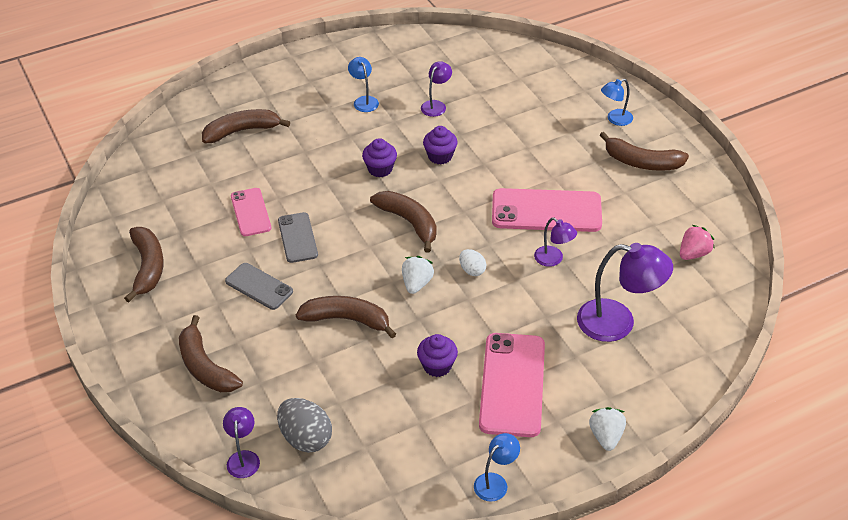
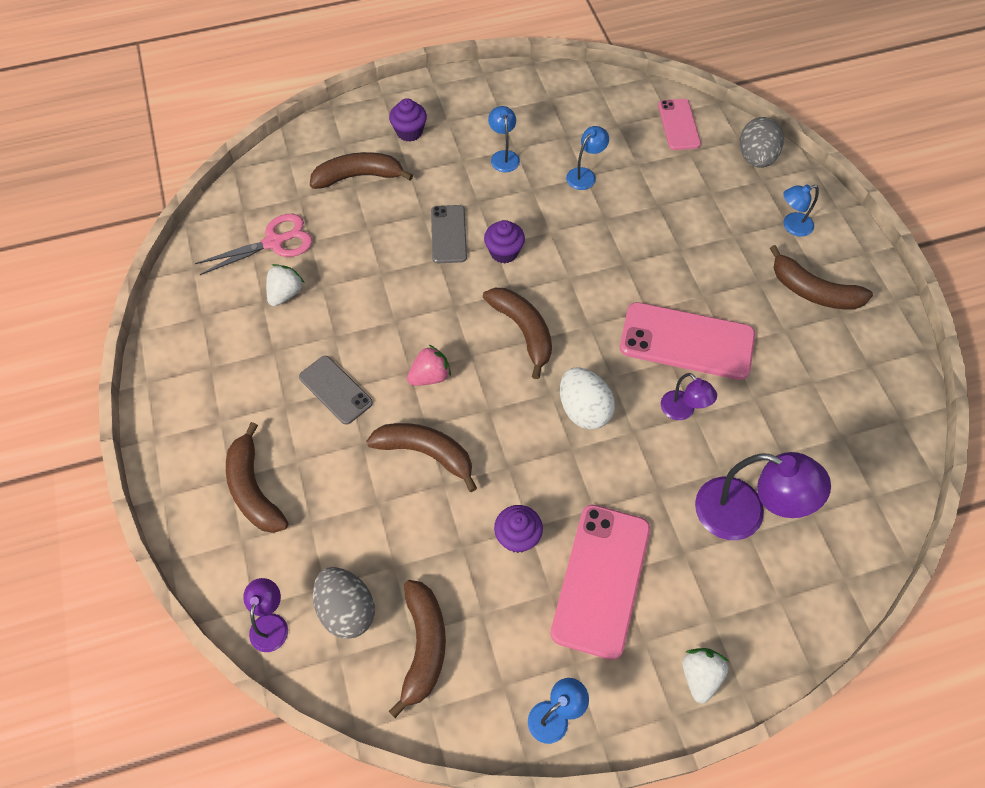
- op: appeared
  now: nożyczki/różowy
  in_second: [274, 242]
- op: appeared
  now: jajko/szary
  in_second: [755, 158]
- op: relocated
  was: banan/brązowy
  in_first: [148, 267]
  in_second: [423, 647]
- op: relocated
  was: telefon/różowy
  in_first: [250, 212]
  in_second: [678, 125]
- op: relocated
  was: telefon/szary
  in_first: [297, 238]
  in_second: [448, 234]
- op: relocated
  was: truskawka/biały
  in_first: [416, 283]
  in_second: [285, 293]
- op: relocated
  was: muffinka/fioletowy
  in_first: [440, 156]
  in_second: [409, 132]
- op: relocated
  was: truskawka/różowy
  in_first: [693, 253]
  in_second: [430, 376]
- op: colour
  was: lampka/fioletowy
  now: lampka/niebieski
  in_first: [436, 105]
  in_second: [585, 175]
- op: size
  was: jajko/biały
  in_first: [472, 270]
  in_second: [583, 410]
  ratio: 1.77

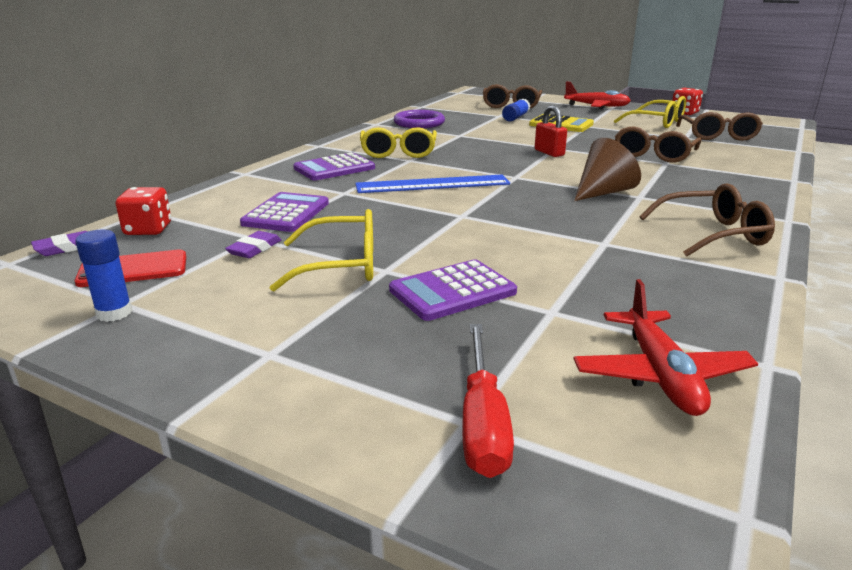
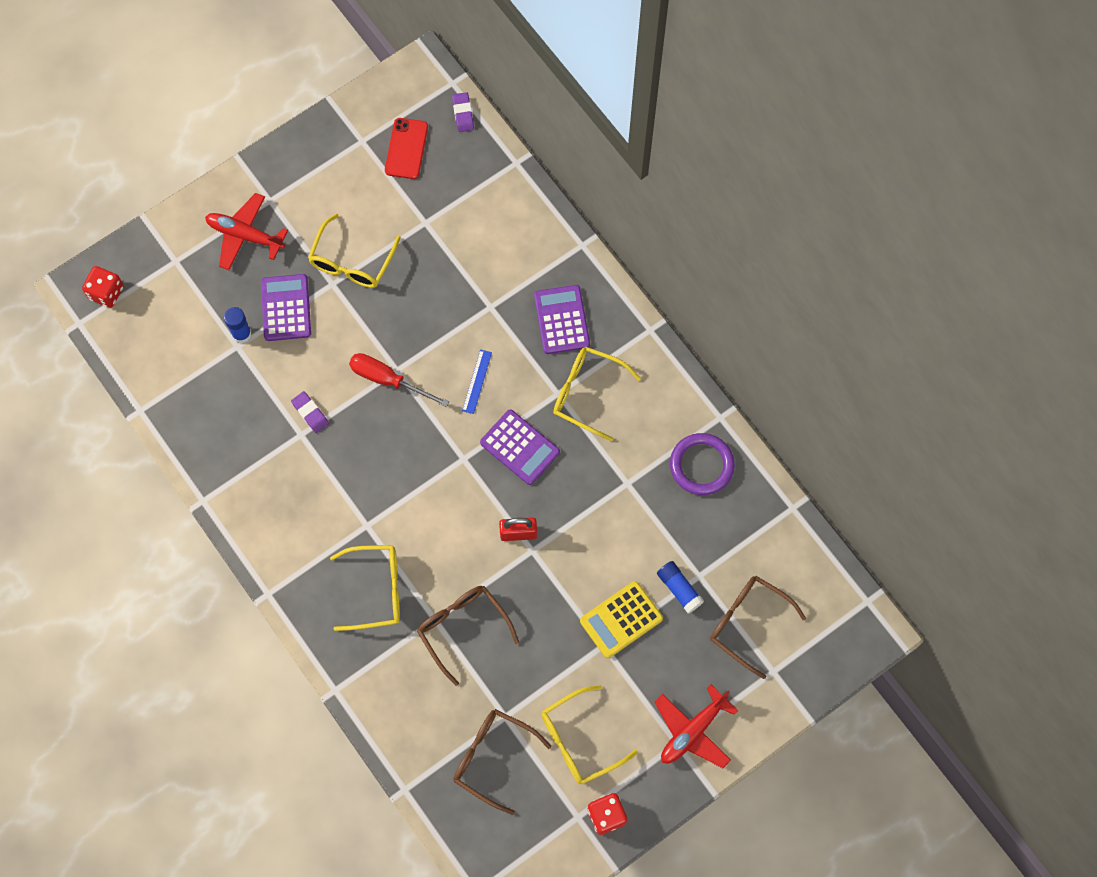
- op: missing
  was: stożek/brązowy
  in_first: [603, 192]
- op: missing
  was: okulary/brązowy
  in_first: [712, 234]
- op: appeared
  now: okulary/żółty
  in_second: [375, 590]
- op: relocated
  was: klej w sztyfcie/niebieski
  in_first: [114, 313]
  in_second: [241, 334]
- op: relocated
  was: kostka do gry/czerwony
  in_first: [148, 230]
  in_second: [106, 292]
- op: relocated
  was: gumka do mazania/fioletowy
  in_first: [254, 249]
  in_second: [310, 413]
- op: relocated
  was: kalkulator/fioletowy
  in_first: [286, 213]
  in_second: [520, 447]
- op: relocated
  was: śrubokręt/czerwony
  in_first: [482, 423]
  in_second: [387, 380]
- op: relocated
  was: samolot/czerwony
  in_first: [660, 375]
  in_second: [245, 235]
- op: size
  was: linijka/niebieski
  in_first: [432, 184]
  in_second: [477, 381]
  ratio: 0.49

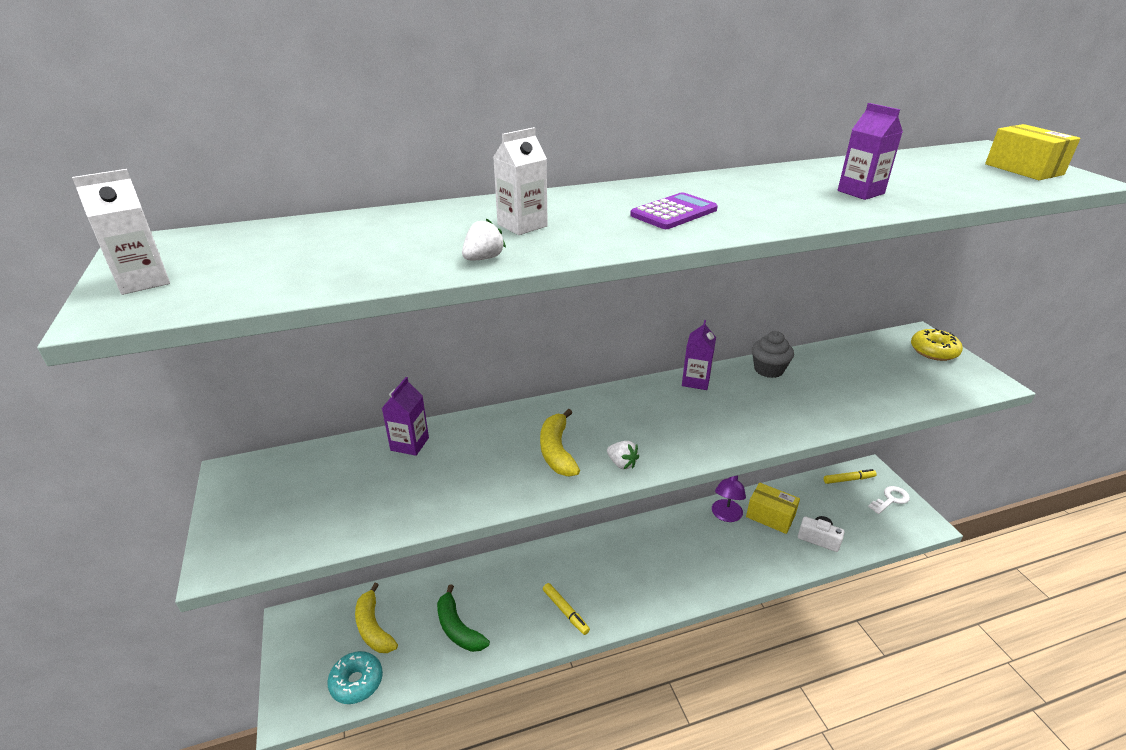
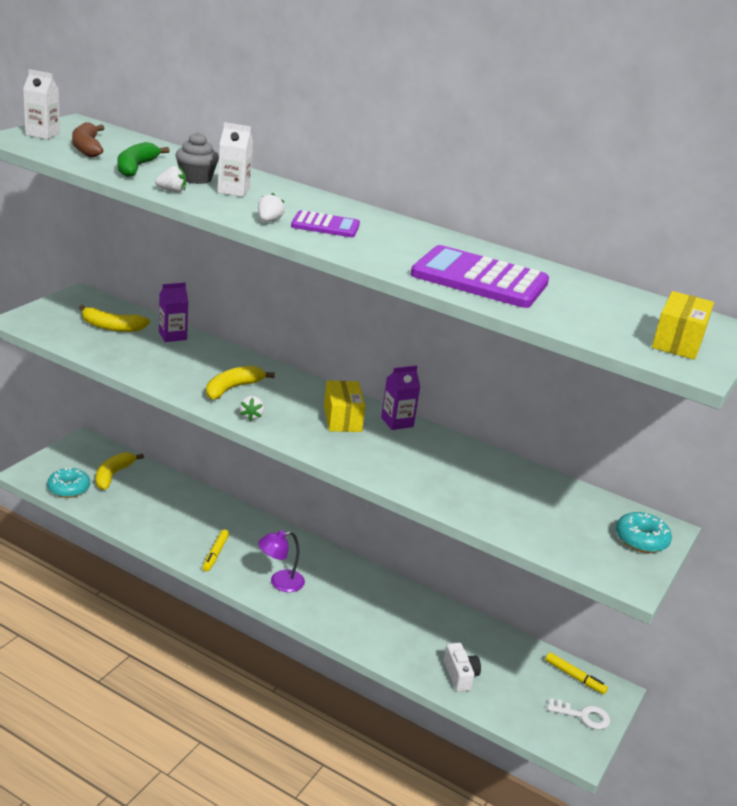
- op: appeared
  now: banan/brązowy
  in_second: [87, 148]
- op: appeared
  now: banan/żółty
  in_second: [112, 327]
- op: appeared
  now: truskawka/biały
  in_second: [269, 221]
- op: relocated
  was: banan/zielony
  in_first: [458, 628]
  in_second: [136, 167]
- op: relocated
  was: lampka/fioletowy
  in_first: [726, 516]
  in_second: [280, 582]
- op: relocated
  was: pudełko/żółty
  in_first: [770, 516]
  in_second: [342, 419]
- op: relocated
  was: muffinka/szary
  in_first: [768, 370]
  in_second: [196, 179]
- op: exchanged
  was: karton mleka/fioletowy
  now: kalkulator/fioletowy
  in_first: [860, 192]
  in_second: [479, 279]
- op: colour
  was: donut/żółty
  now: donut/turkusowy
  in_first: [933, 351]
  in_second: [641, 540]

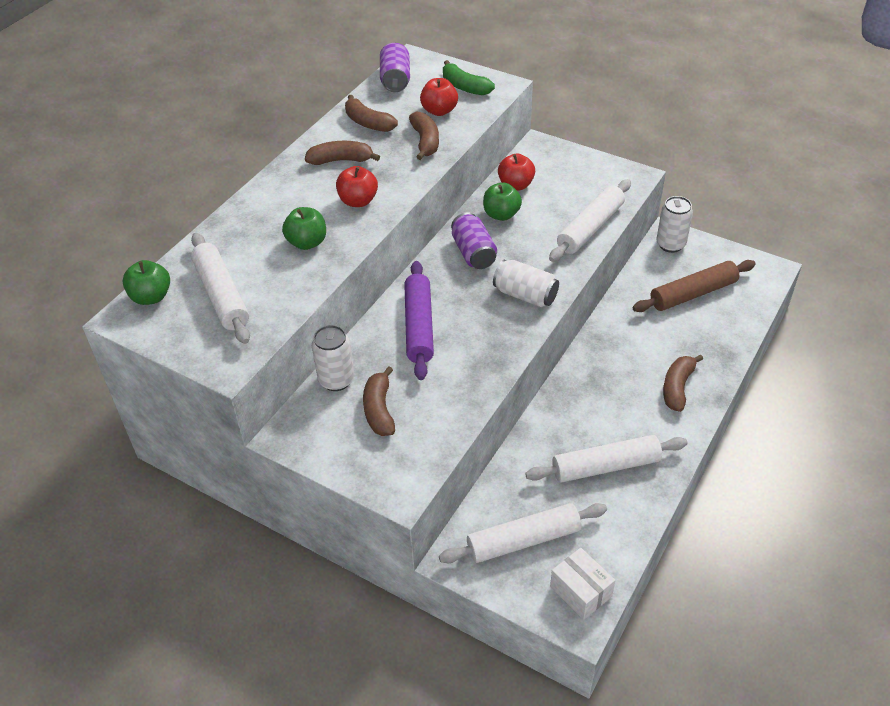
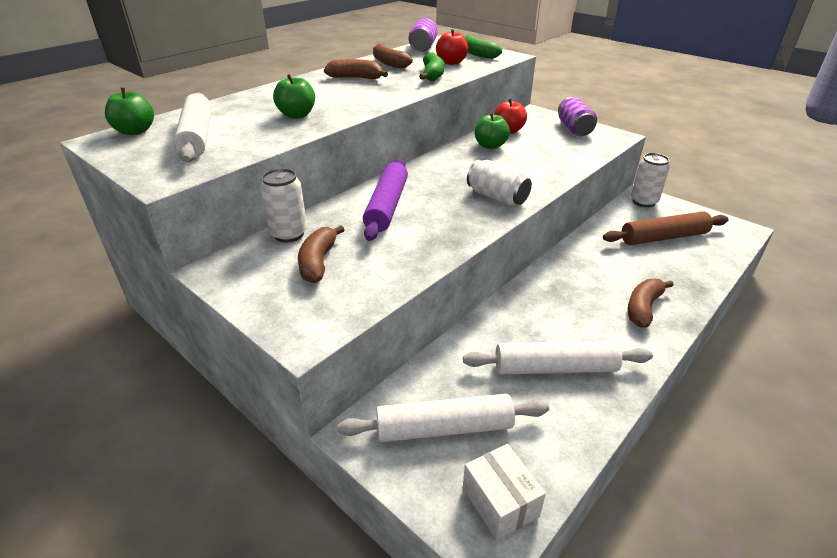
- op: missing
  was: jabłko/czerwony
  in_first: [358, 201]
- op: missing
  was: wałek do ciasta/biały
  in_first: [590, 228]
- op: relocated
  was: puszka/fioletowy
  in_first: [473, 253]
  in_second: [574, 129]
- op: colour
  was: banan/brązowy
  now: banan/zielony
  in_first: [425, 142]
  in_second: [432, 75]

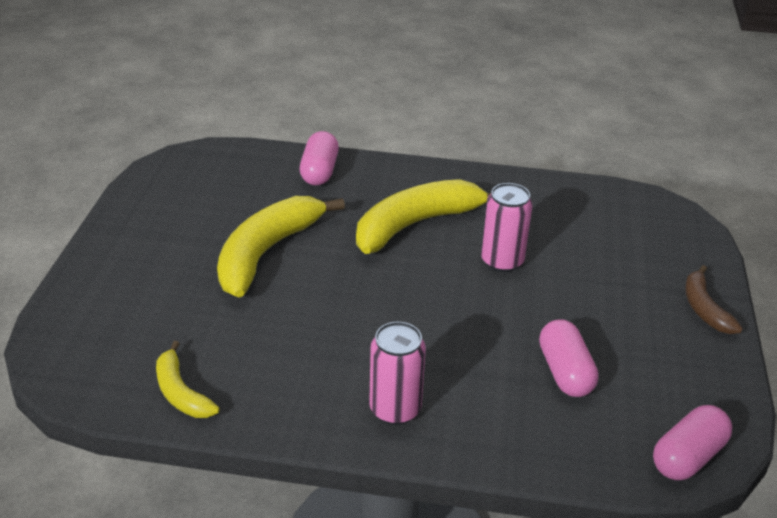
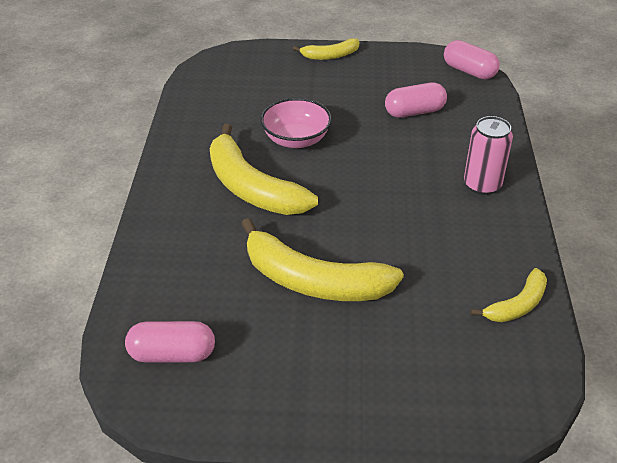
- op: relocated
  was: kapsułka/różowy
  in_first: [319, 171]
  in_second: [172, 354]
- op: exchanged
  was: puszka/różowy
  now: miska/różowy
  in_first: [502, 261]
  in_second: [296, 139]
- op: colour
  was: banan/brązowy
  now: banan/żółty
  in_first: [704, 309]
  in_second: [330, 56]

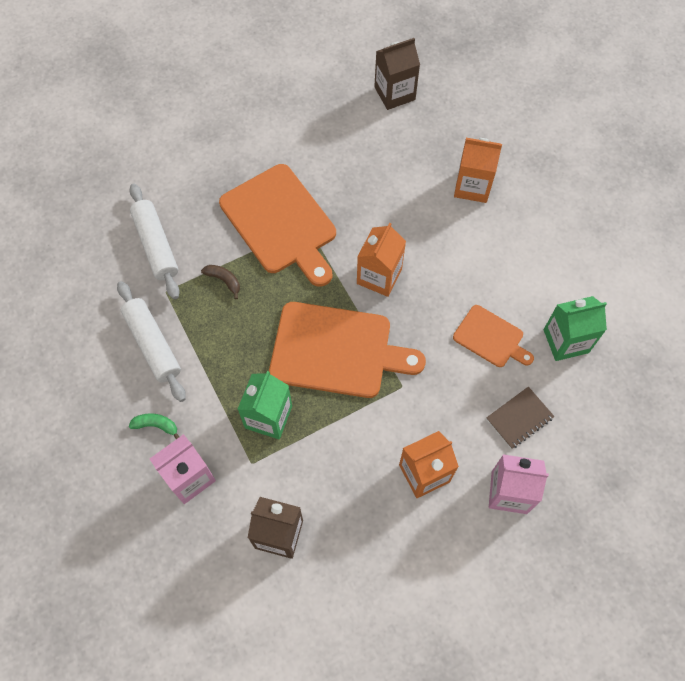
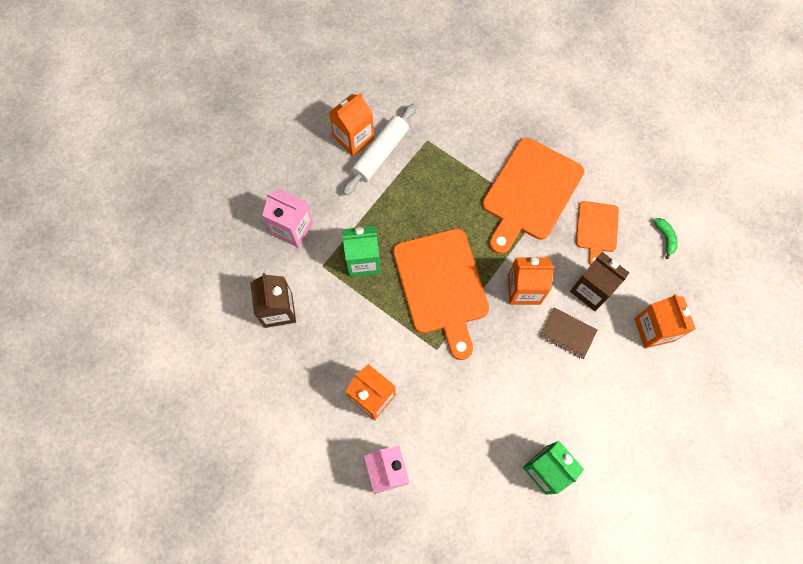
- op: missing
  was: wałek do ciasta/biały
  in_first: [156, 245]
- op: missing
  was: banan/brązowy
  in_first: [224, 280]
- op: appeared
  now: karton mleka/pomarańczowy
  in_second: [354, 138]
- op: relocated
  was: banan/zielony
  in_first: [156, 425]
  in_second: [665, 238]
- op: relocated
  was: karton mleka/brązowy
  in_first: [394, 93]
  in_second: [591, 290]
- op: relocated
  was: deska do krojenia/pomarańczowy
  in_first: [491, 338]
  in_second: [596, 229]
- op: relocated
  was: zeszyt/brązowy
  in_first: [519, 418]
  in_second: [567, 333]

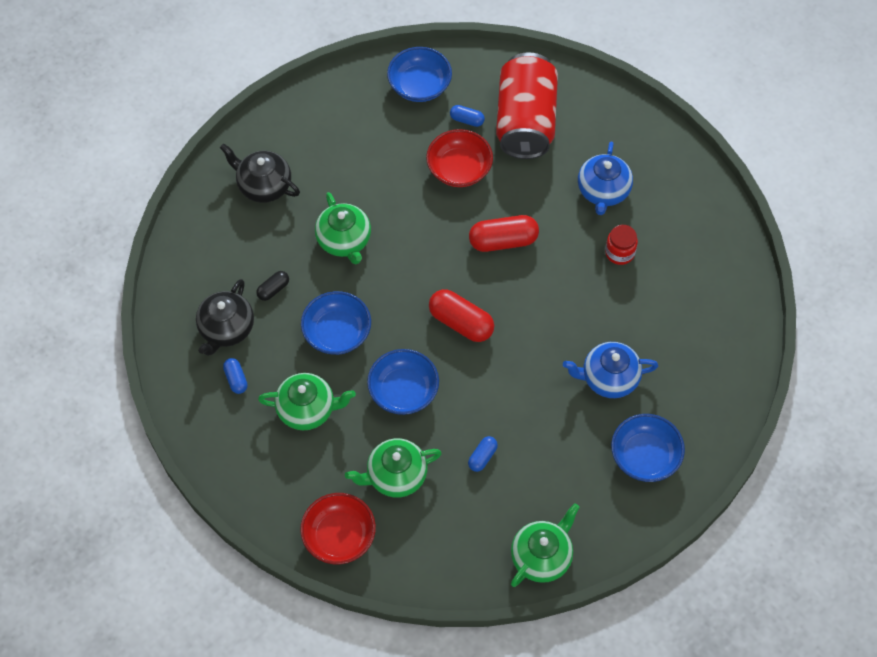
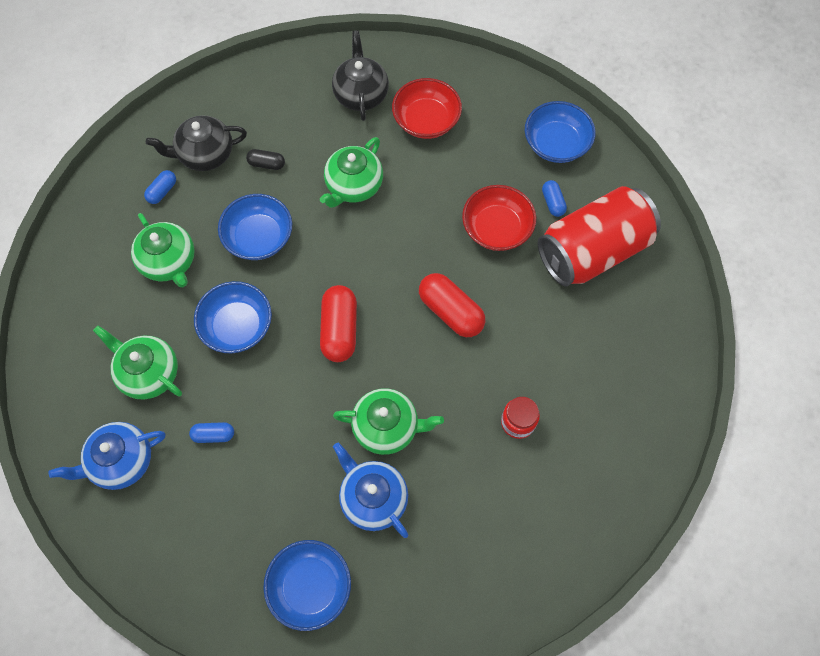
- op: relocated
  was: miska/czerwony
  in_first: [339, 536]
  in_second: [426, 120]
- op: relocated
  was: imbryk/zielony
  in_first: [542, 556]
  in_second: [387, 427]
- op: relocated
  was: imbryk/niebieski
  in_first: [603, 191]
  in_second: [121, 461]

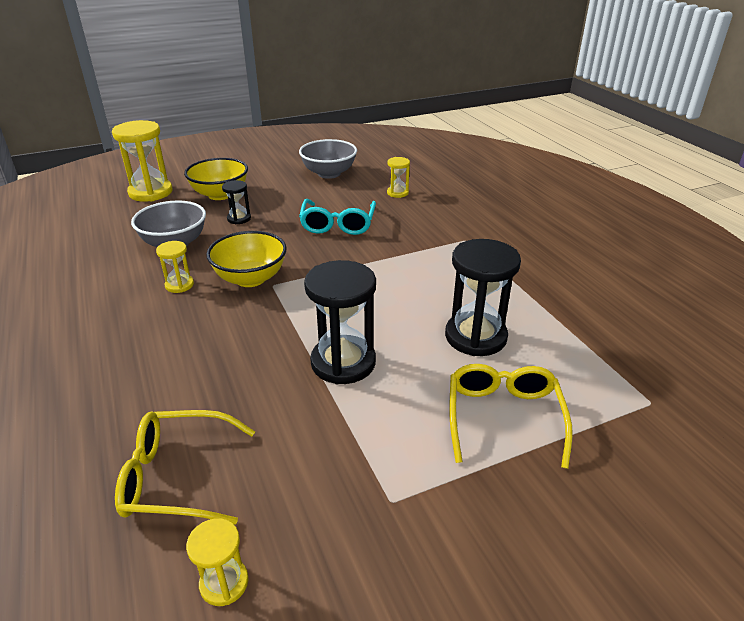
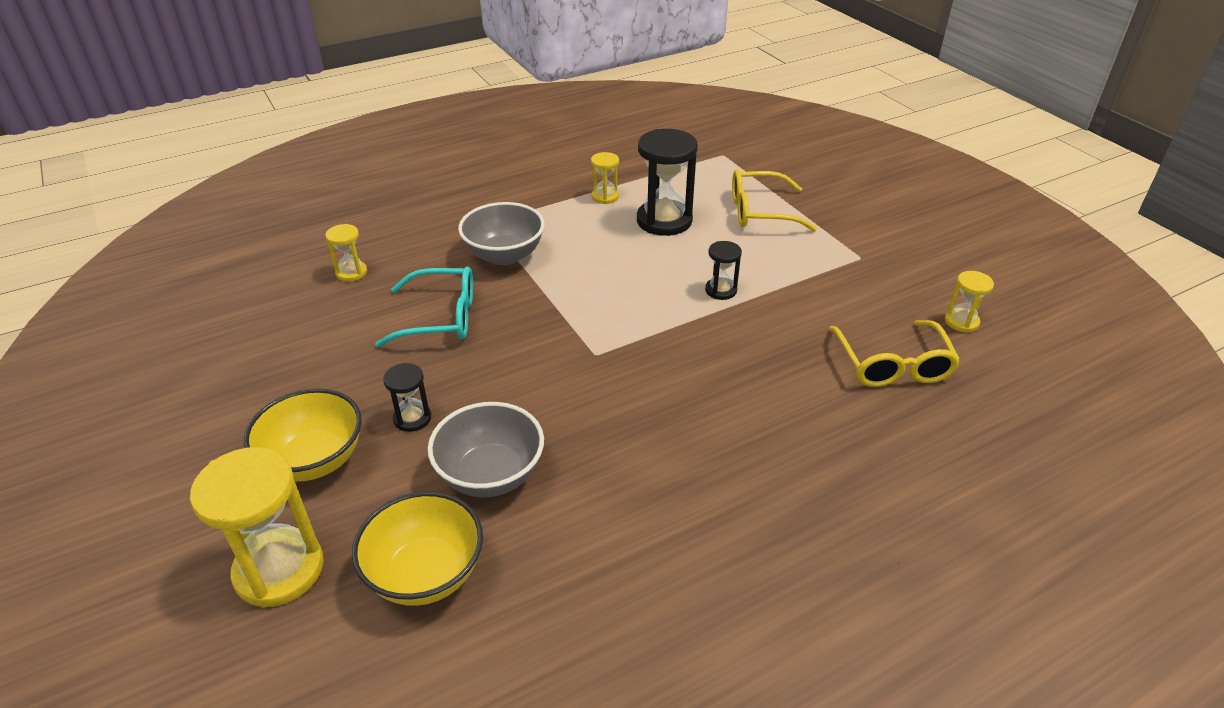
- op: relocated
  was: klepsydra/żółty
  in_first: [179, 285]
  in_second: [605, 197]
- op: relocated
  was: miska/żółty
  in_first: [250, 278]
  in_second: [426, 574]
- op: relocated
  was: miska/szary
  in_first: [329, 173]
  in_second: [504, 255]
- op: size
  was: klepsydra/czarny
  in_first: [343, 362]
  in_second: [721, 290]
  ratio: 0.51

